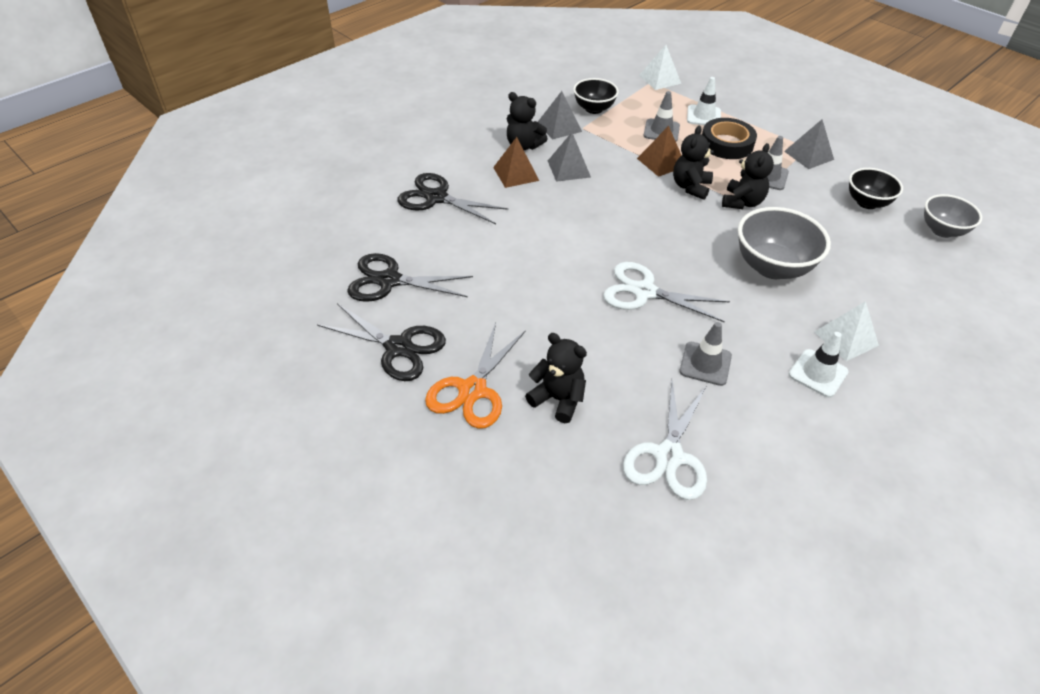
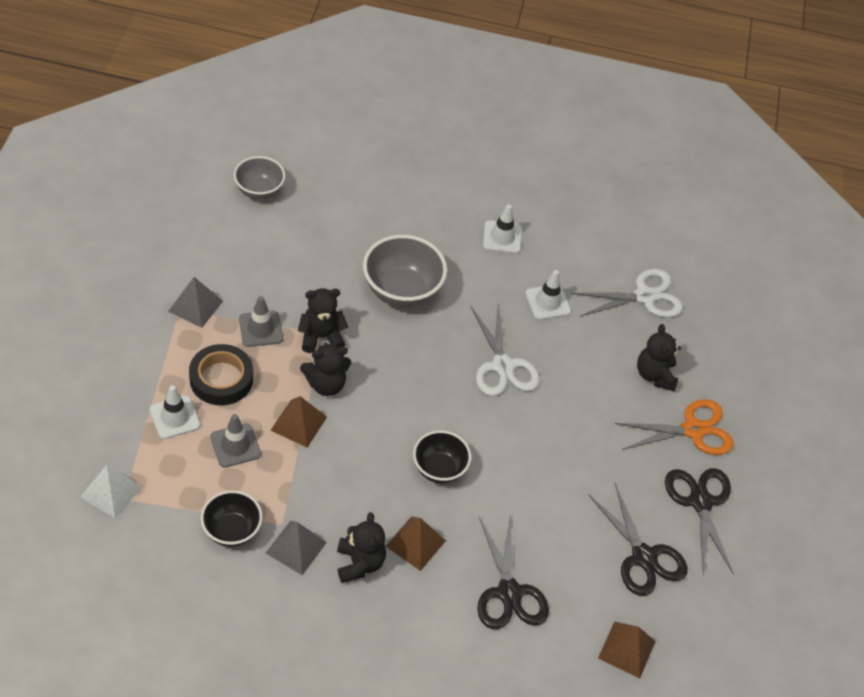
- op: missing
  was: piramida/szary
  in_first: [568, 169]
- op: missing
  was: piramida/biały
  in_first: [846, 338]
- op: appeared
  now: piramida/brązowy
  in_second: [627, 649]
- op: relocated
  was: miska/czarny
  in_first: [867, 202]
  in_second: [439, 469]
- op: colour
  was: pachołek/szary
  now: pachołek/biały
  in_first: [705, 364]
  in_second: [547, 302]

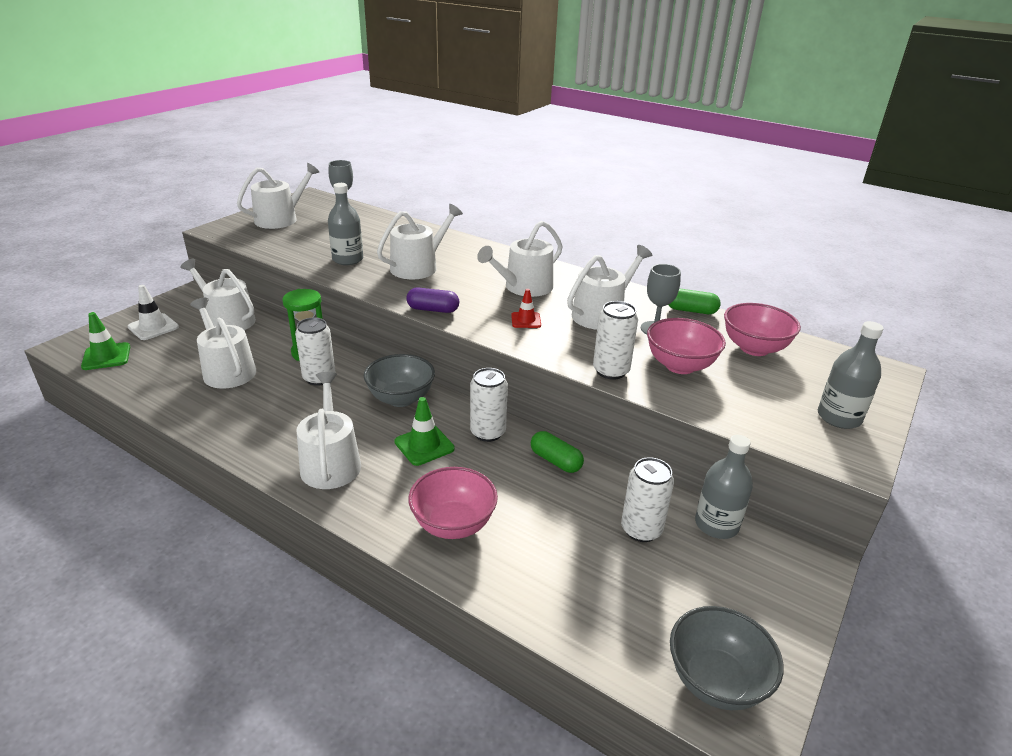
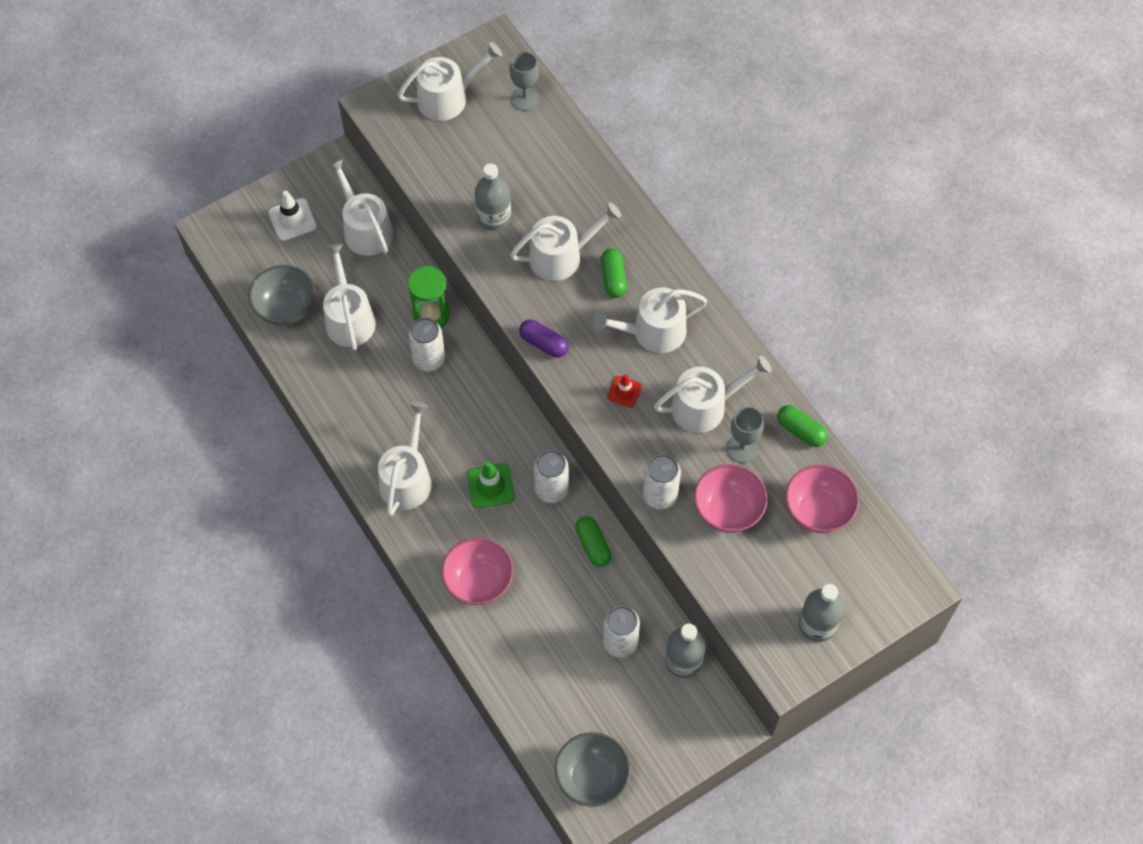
- op: missing
  was: pachołek/zielony
  in_first: [106, 356]
- op: appeared
  now: kapsułka/zielony
  in_second: [613, 278]
- op: relocated
  was: miska/szary
  in_first: [401, 398]
  in_second: [286, 308]

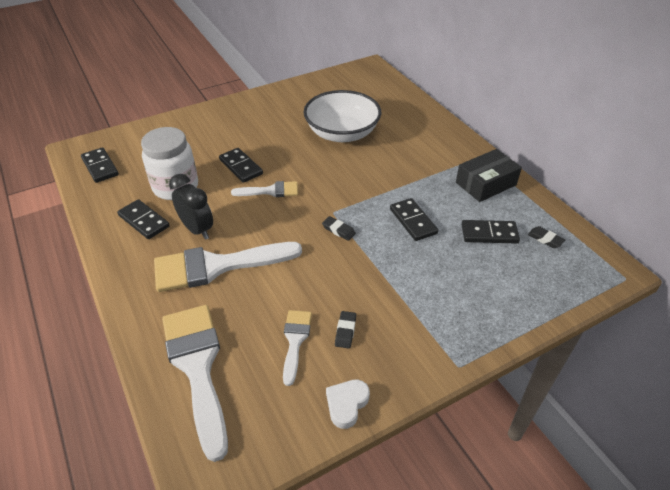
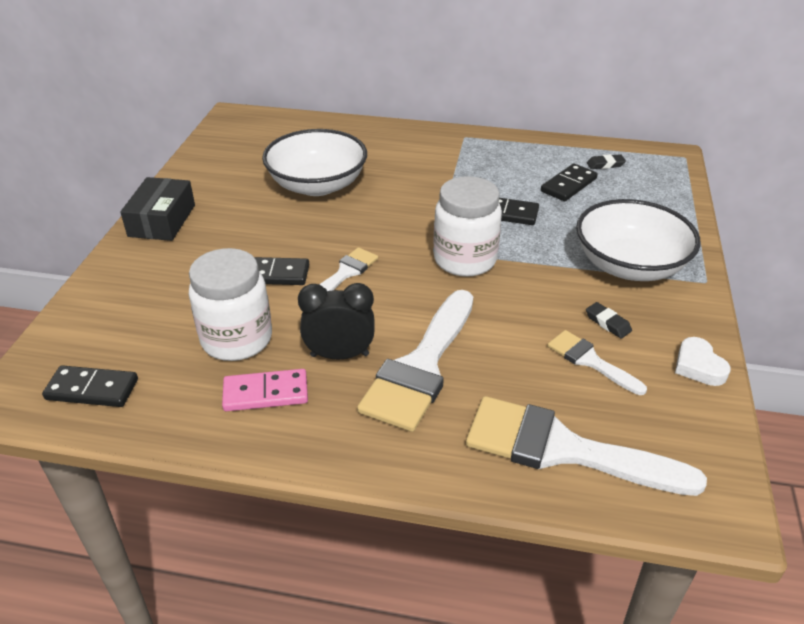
- op: appeared
  now: miska/biały
  in_second: [629, 265]
- op: relocated
  was: pudełko/czarny
  in_first: [486, 184]
  in_second: [162, 220]
- op: exchanged
  was: gumka do mazania/czarny
  now: słoik/biały
  in_first: [338, 230]
  in_second: [465, 260]
- op: colour
  was: kostka domina/czarny
  now: kostka domina/różowy
  in_first: [144, 221]
  in_second: [265, 393]

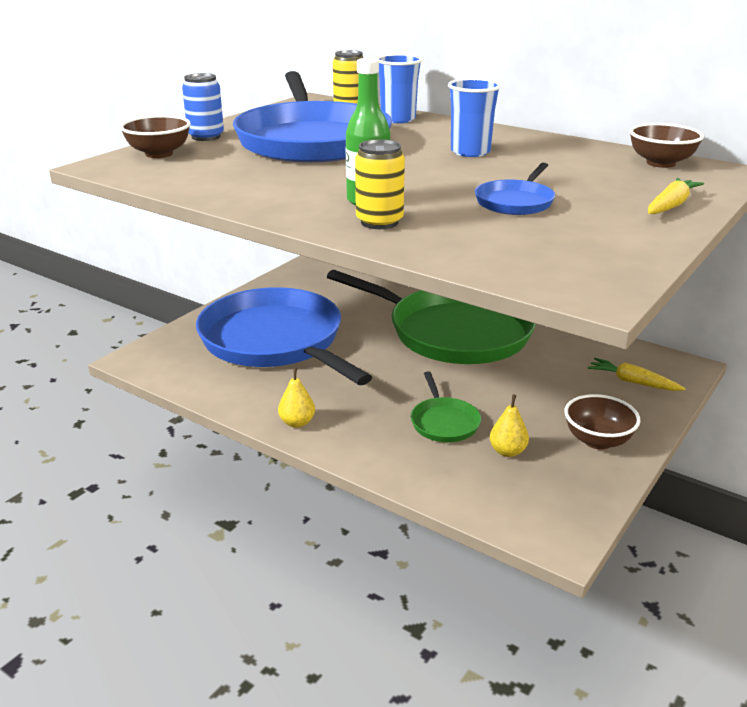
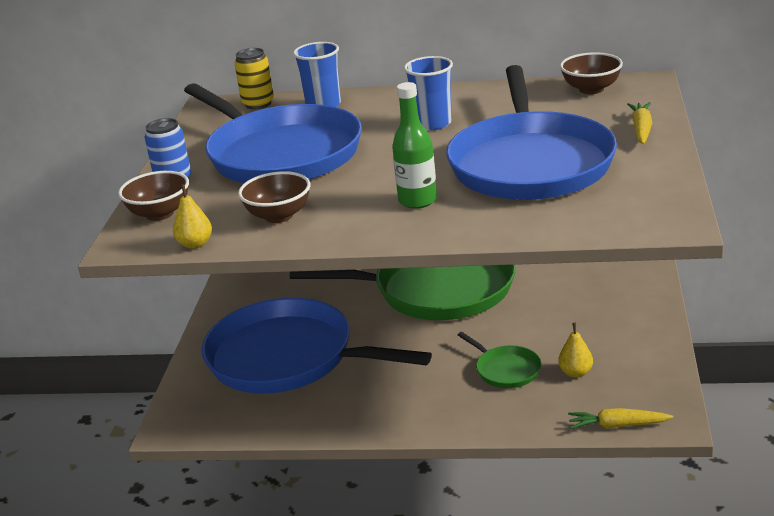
- op: missing
  was: puszka/żółty
  in_first: [379, 222]
- op: relocated
  was: gruszka/żółty
  in_first: [297, 423]
  in_second: [195, 244]
- op: relocated
  was: miska/brązowy
  in_first: [597, 440]
  in_second: [279, 216]
- op: relocated
  was: marchewka/żółty
  in_first: [632, 382]
  in_second: [617, 425]
- op: size
  was: patelnia/niebieski
  in_first: [515, 202]
  in_second: [530, 163]
  ratio: 2.42

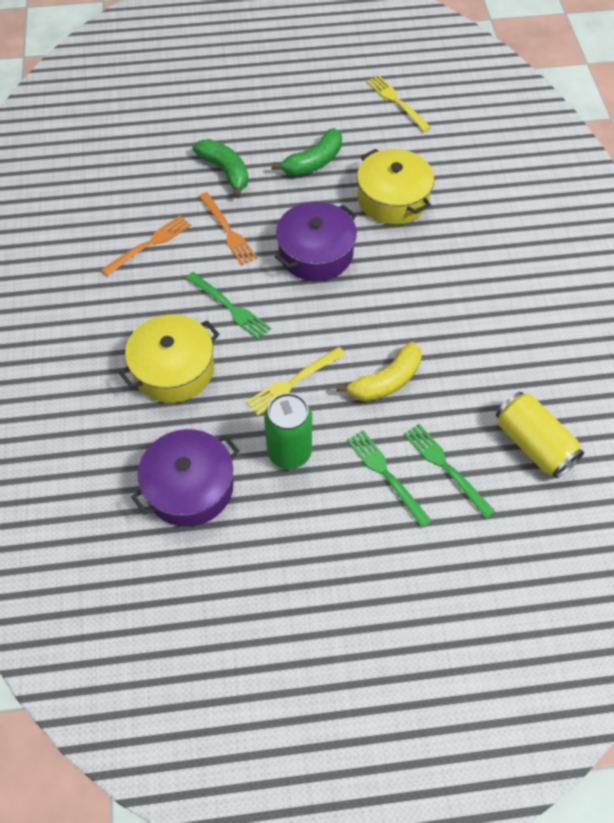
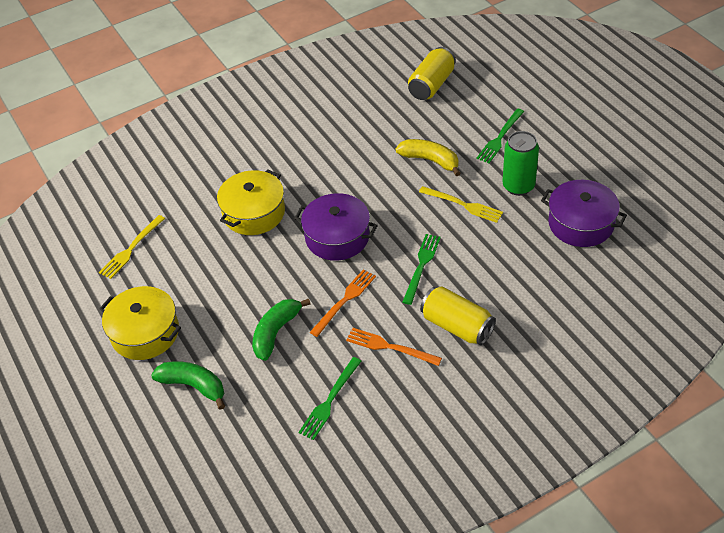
- op: appeared
  now: puszka/żółty
  in_second: [457, 326]
- op: relocated
  was: garnek/żółty
  in_first: [173, 369]
  in_second: [145, 333]
- op: relocated
  was: banan/zielony
  in_first: [314, 162]
  in_second: [194, 386]
- op: relocated
  was: widelec/zielony
  in_first: [446, 467]
  in_second: [329, 400]

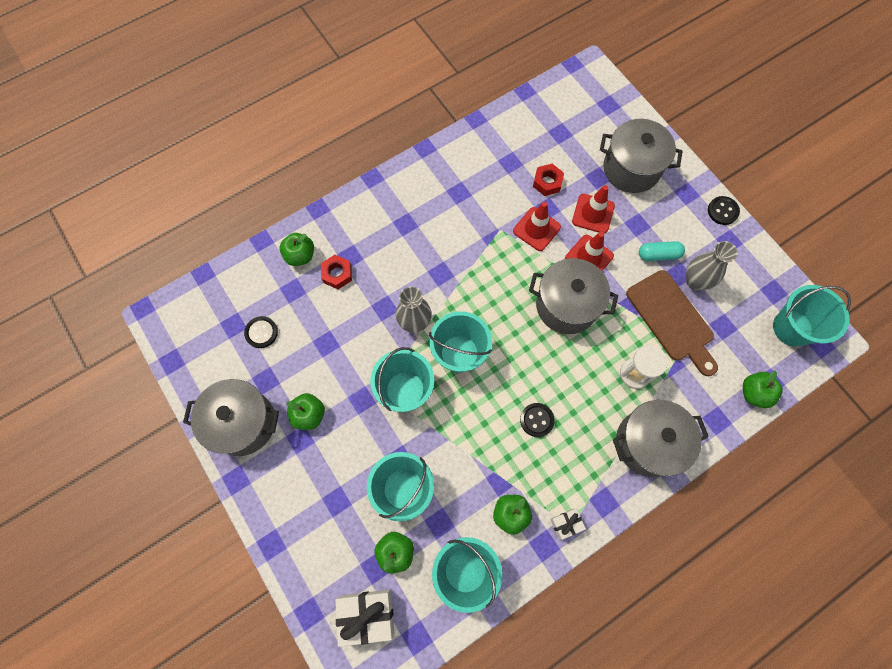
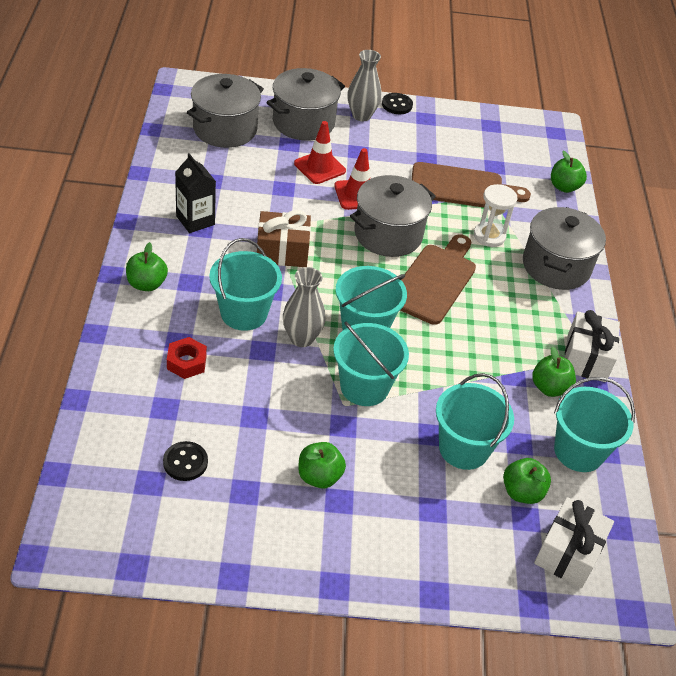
- op: missing
  was: pachołek/czerwony
  in_first: [536, 229]
- op: missing
  was: guzik/czarny
  in_first: [537, 420]
- op: missing
  was: nakrętka/czerwony
  in_first: [547, 182]
- op: missing
  was: kapsułka/turkusowy
  in_first: [658, 255]
- op: appeared
  now: karton mleka/czarny
  in_second: [195, 220]
- op: appeared
  now: prezent/brązowy
  in_second: [282, 251]
- op: appeared
  now: deska do krojenia/brązowy
  in_second: [435, 281]
- op: relocated
  was: garnek/szary
  in_first: [243, 423]
  in_second: [225, 129]
- op: relocated
  was: jabłko/zielony
  in_first: [300, 255]
  in_second: [146, 284]
- op: relocated
  was: wazon/szary
  in_first: [695, 281]
  in_second: [361, 115]
- op: relocated
  was: wiadro/turkusowy
  in_first: [792, 328]
  in_second: [244, 313]
- op: size
  was: prezent/biały
  in_first: [566, 524]
  in_second: [586, 358]
  ratio: 1.88

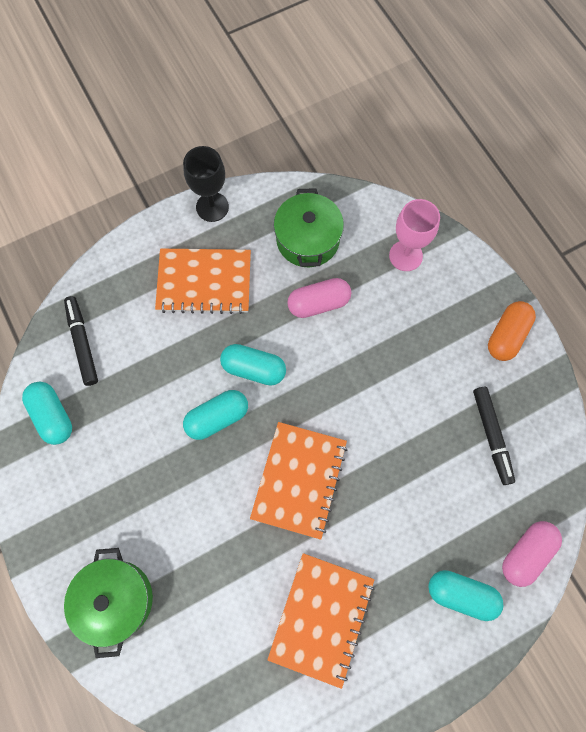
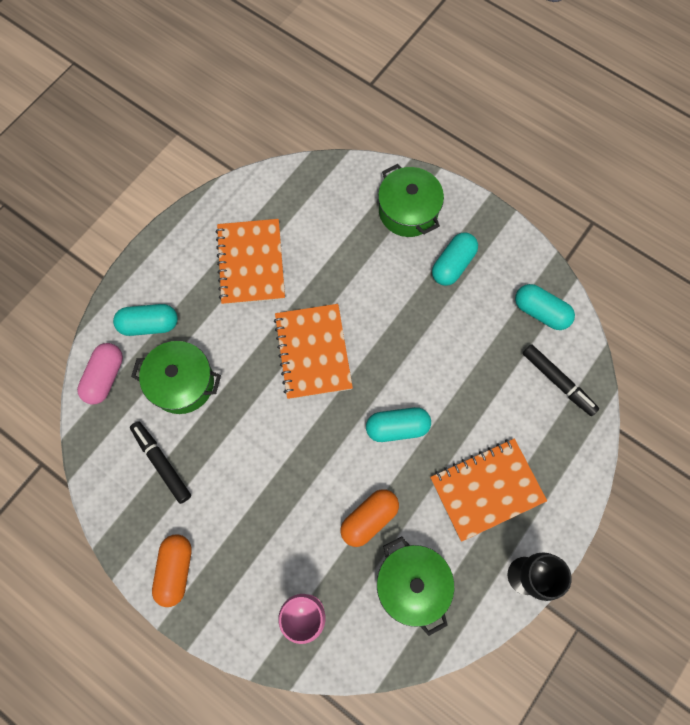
- op: appeared
  now: garnek/zielony
  in_second: [182, 383]
- op: relocated
  was: kapsułka/turkusowy
  in_first: [217, 418]
  in_second: [452, 264]
- op: colour
  was: kapsułka/różowy
  now: kapsułka/pomarańczowy
  in_first: [318, 303]
  in_second: [369, 518]

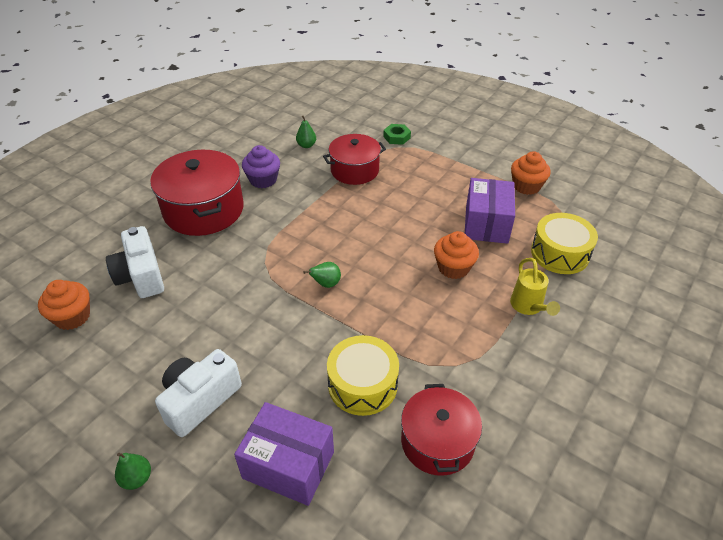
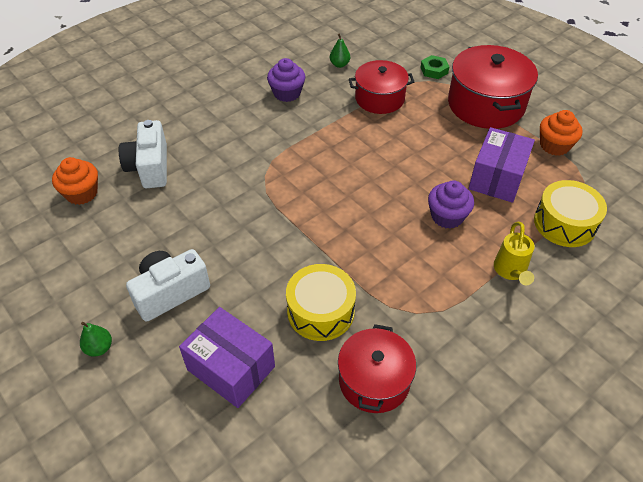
- op: missing
  was: gruszka/zielony
  in_first: [326, 284]
- op: relocated
  was: garnek/czerwony
  in_first: [204, 210]
  in_second: [486, 104]
- op: colour
  was: muffinka/pomarańczowy
  now: muffinka/fioletowy
  in_first: [453, 268]
  in_second: [447, 216]

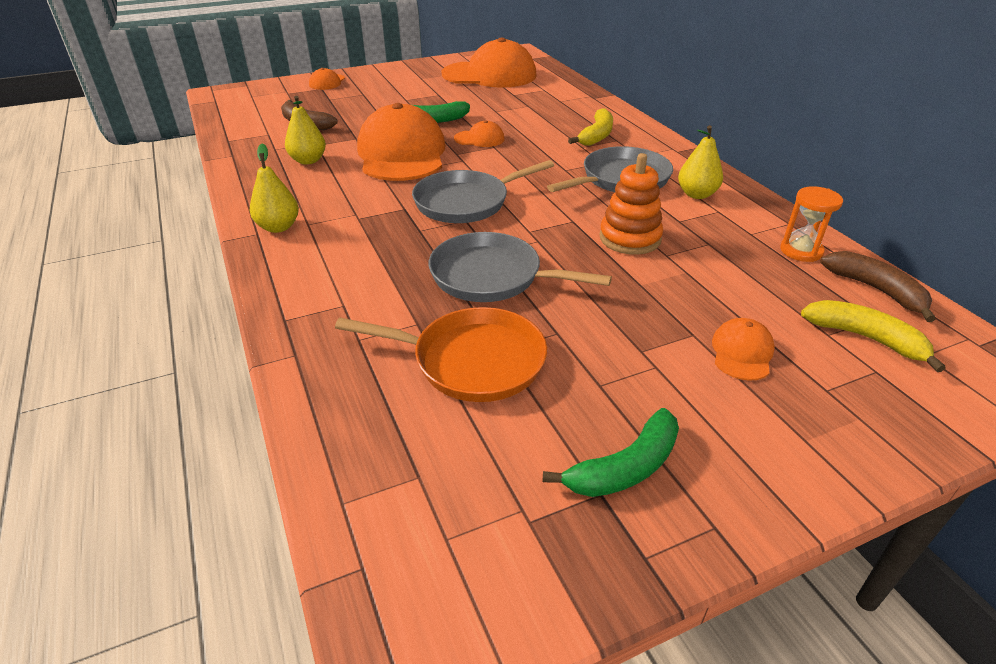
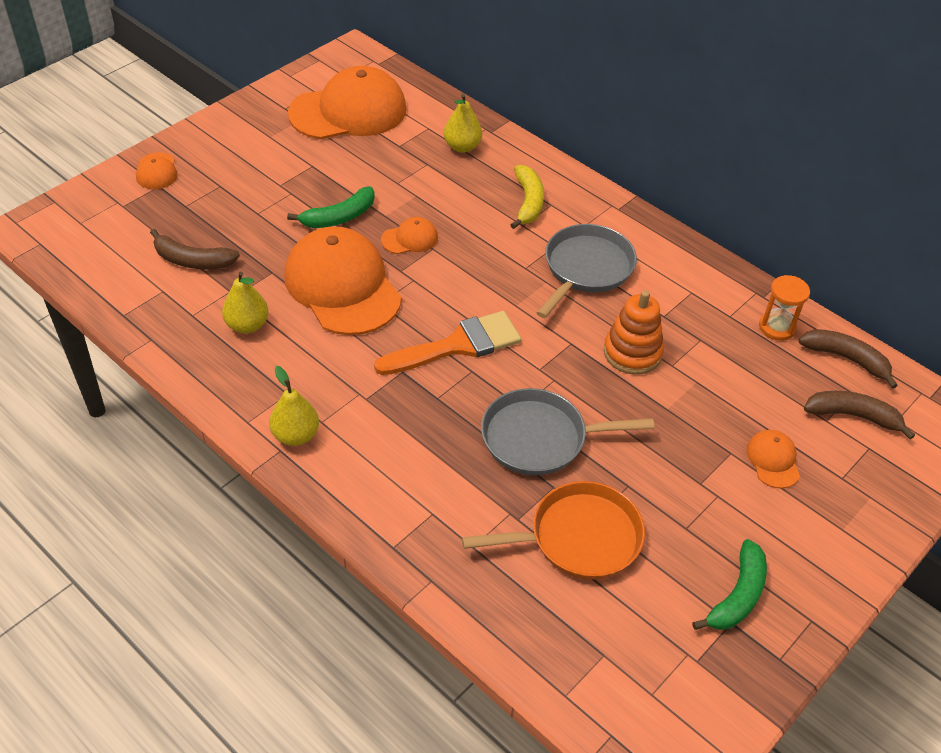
- op: relocated
  was: gruszka/żółty
  in_first: [696, 194]
  in_second: [462, 147]
- op: exchanged
  was: patelnia/szary
  now: pędzel/pomarańczowy
  in_first: [466, 202]
  in_second: [457, 345]
- op: colour
  was: banan/żółty
  now: banan/brązowy
  in_first: [865, 338]
  in_second: [853, 416]

